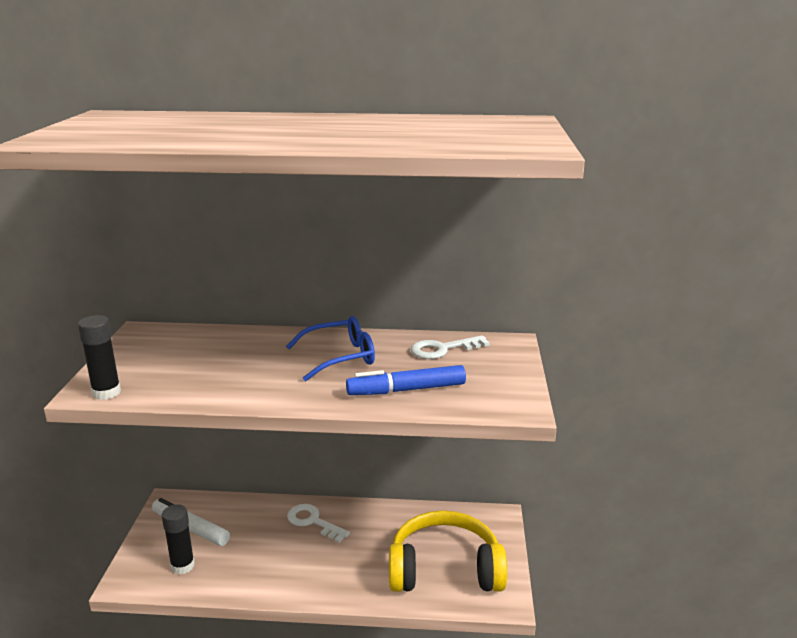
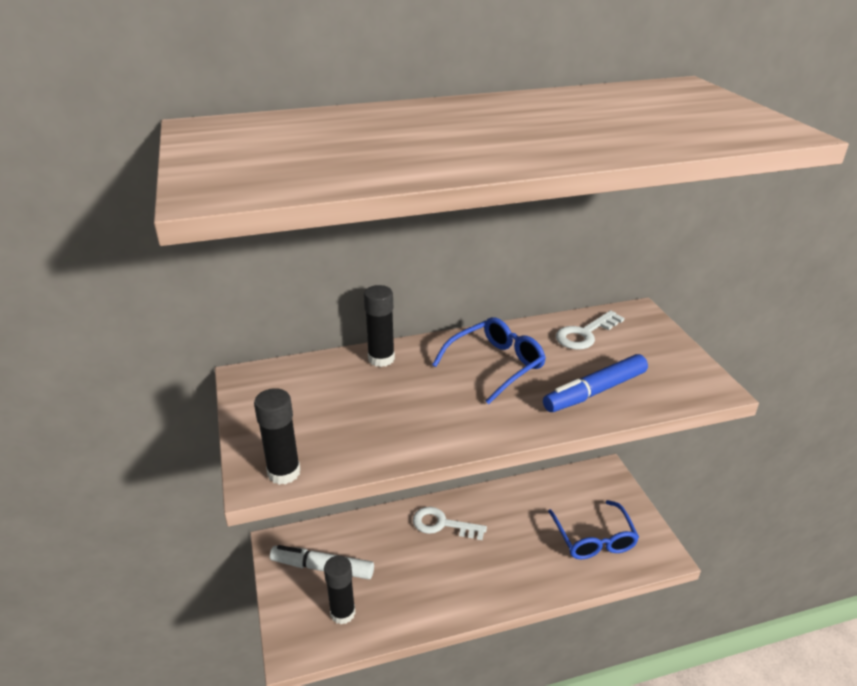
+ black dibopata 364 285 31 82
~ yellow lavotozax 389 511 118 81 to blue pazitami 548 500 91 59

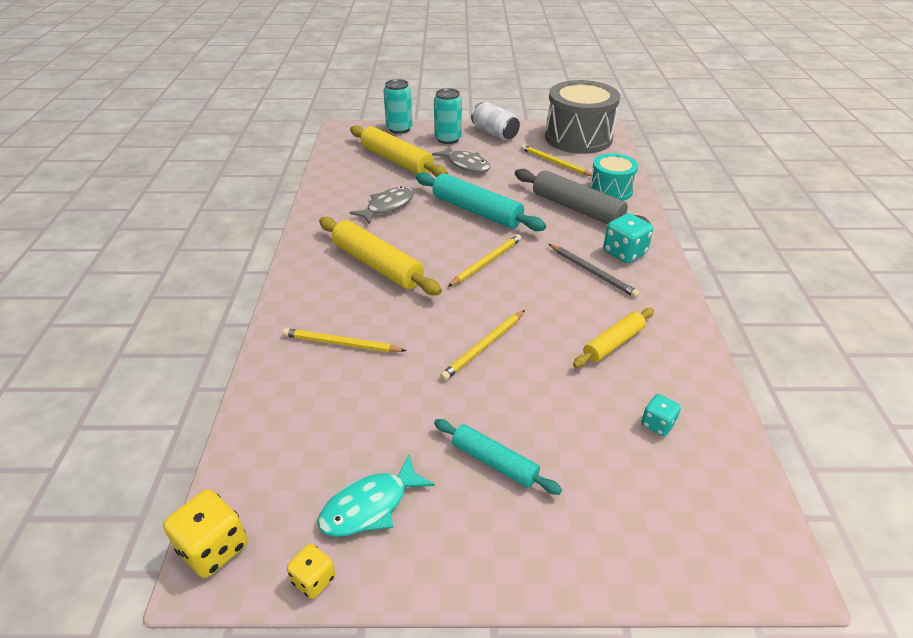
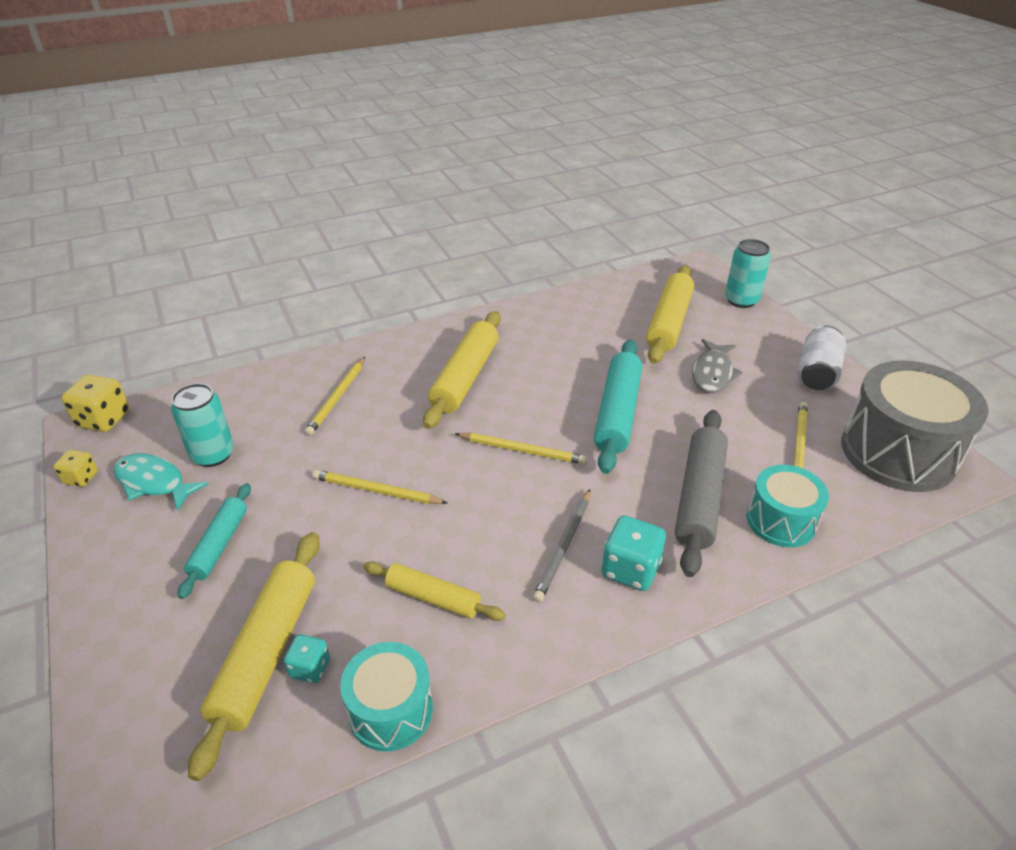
~ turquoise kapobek 434 88 28 56 to 171 383 63 84
+ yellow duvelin 188 532 132 249
~ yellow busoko 282 328 124 24 = 305 357 60 79 150 degrees counterclockwise
+ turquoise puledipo 340 642 93 110
- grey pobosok 350 186 64 39

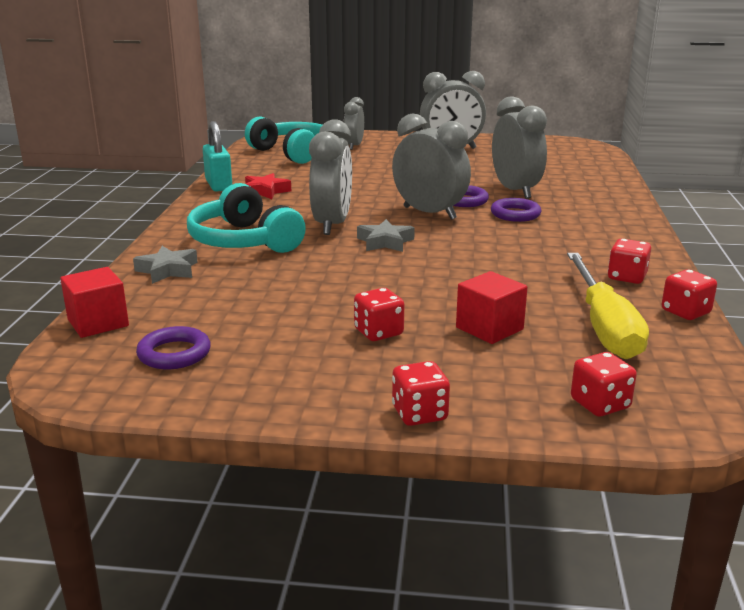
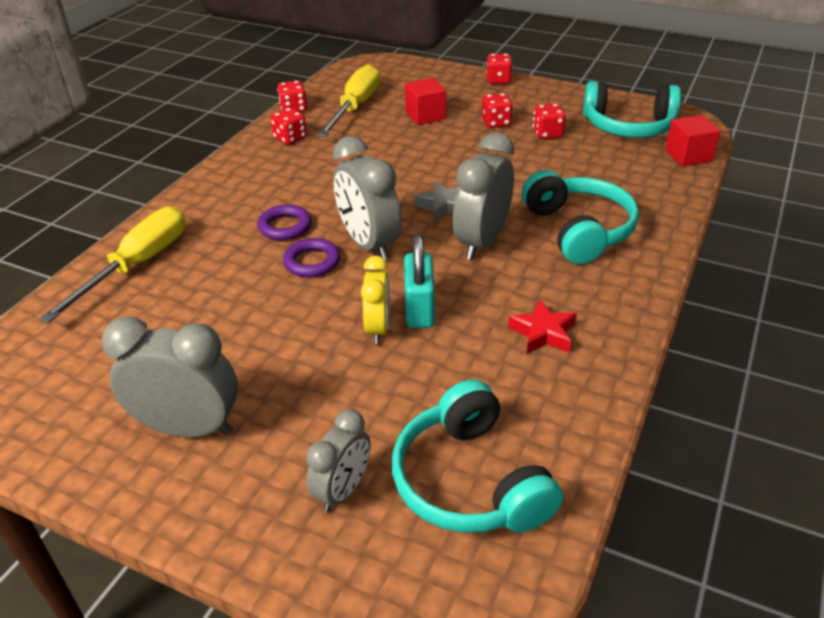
+ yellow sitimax 39 206 147 117
+ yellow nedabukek 361 256 29 88
~ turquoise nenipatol 203 121 29 70 to 404 234 31 94
~ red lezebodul 571 352 66 64 to 533 104 33 35
~ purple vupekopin 136 326 75 43 to turquoise lavotozax 583 81 98 57
- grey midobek 133 246 65 38
- grey nedabukek 492 96 55 103

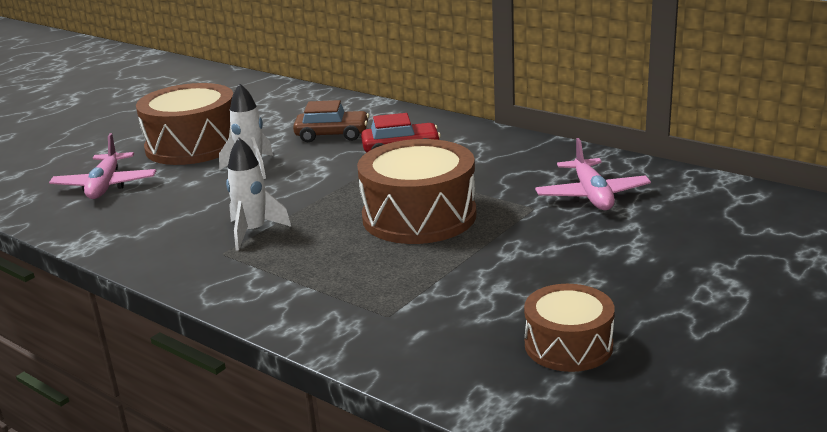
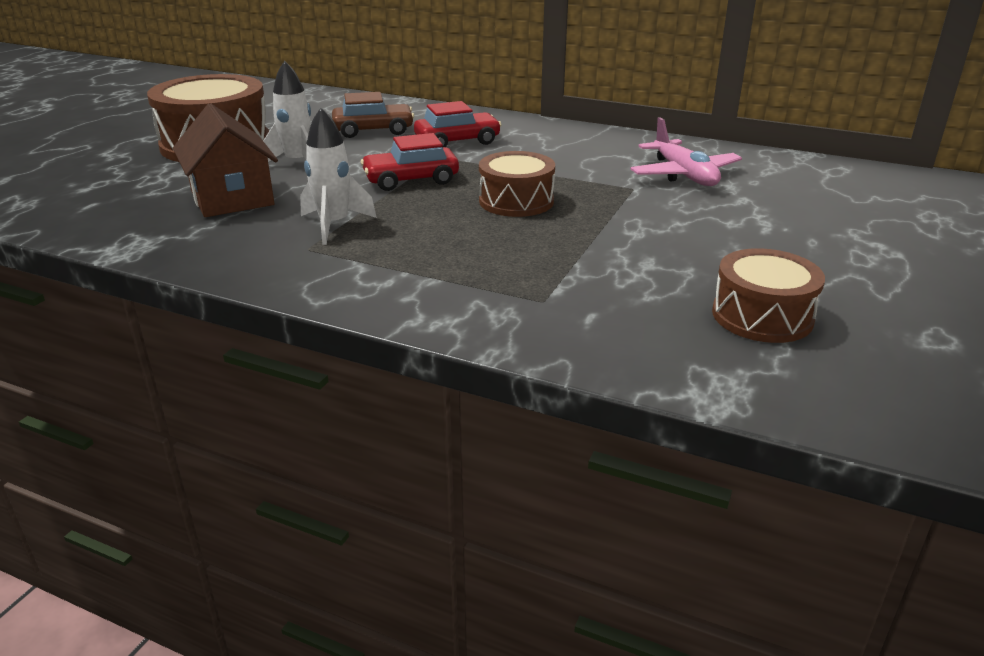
+ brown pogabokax 173 104 105 113
+ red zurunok 360 133 99 58
~ brown puledipo 357 139 120 105 = 479 151 76 66 x0.59
- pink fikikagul 49 133 107 66

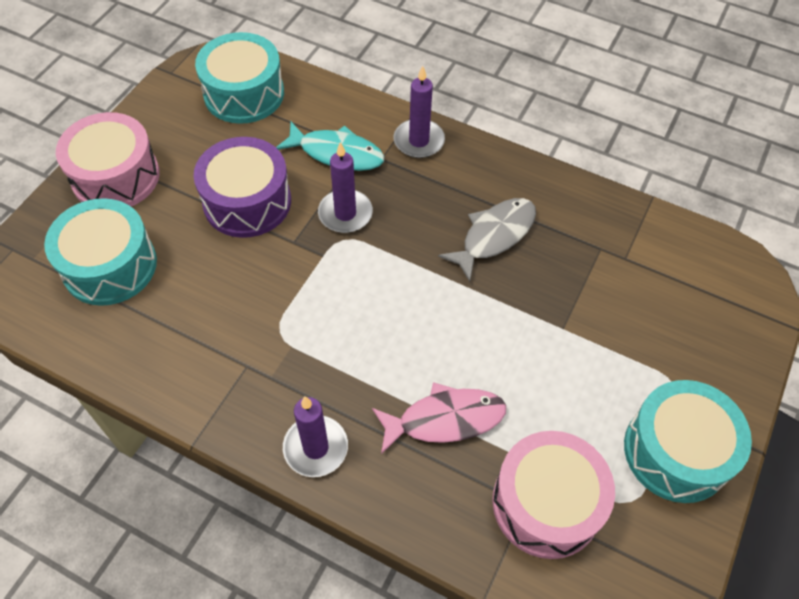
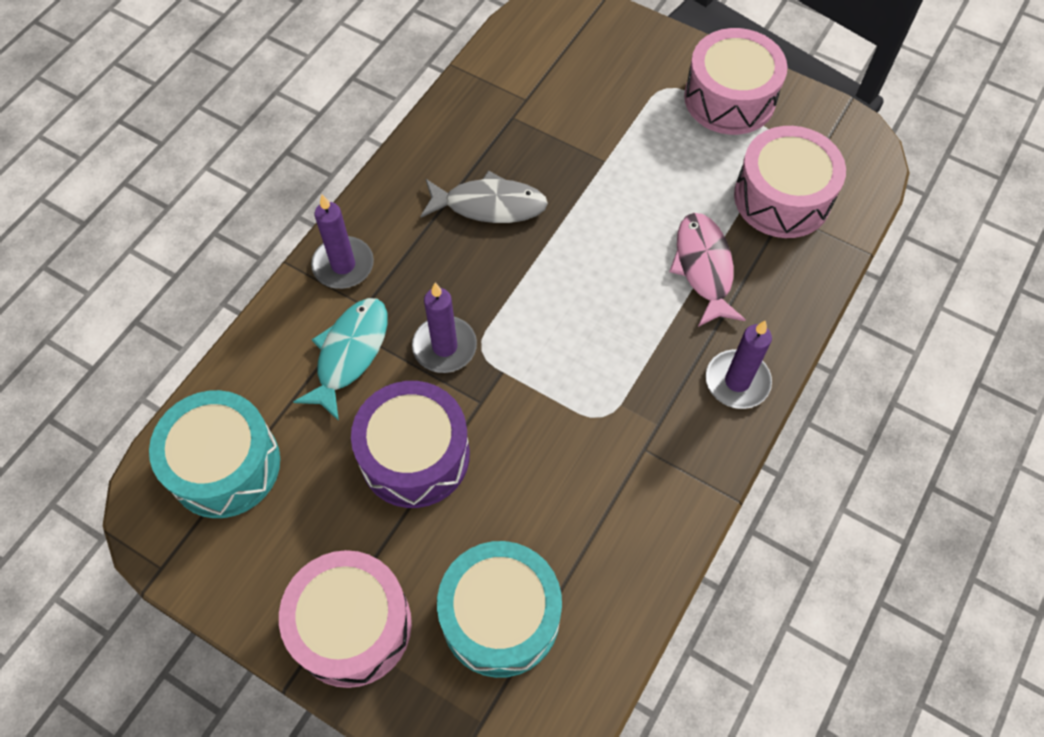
~ grey pobosok 438 198 98 84 = 421 171 127 52 135 degrees clockwise
~ turquoise puledipo 624 380 128 123 to pink puledipo 684 28 104 107

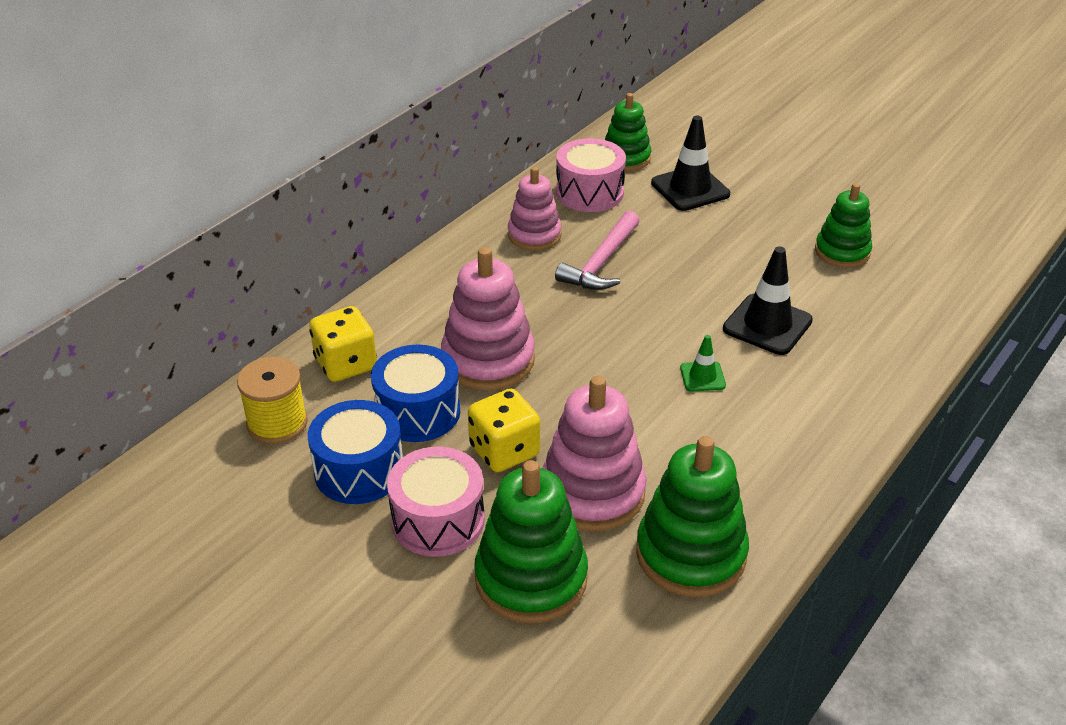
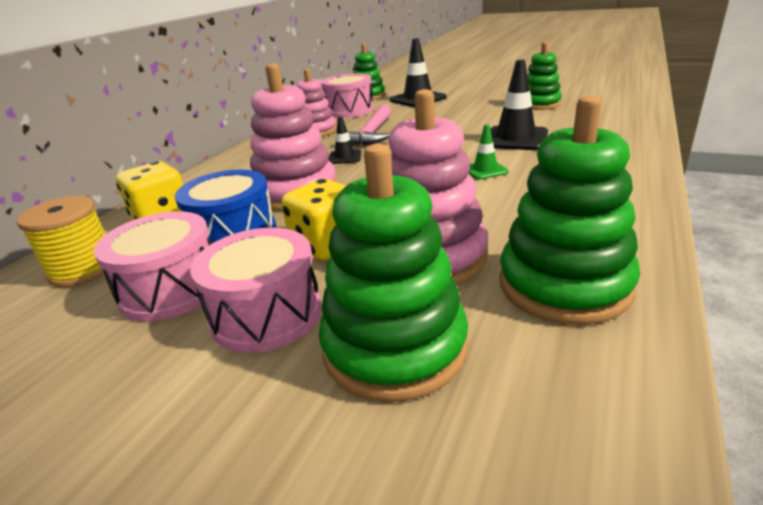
~ blue puledipo 308 400 95 104 to pink puledipo 94 211 118 111
+ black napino 328 116 33 48

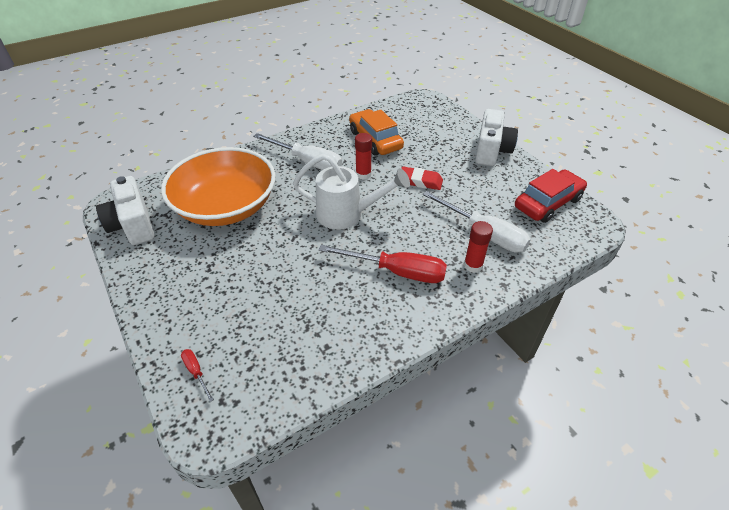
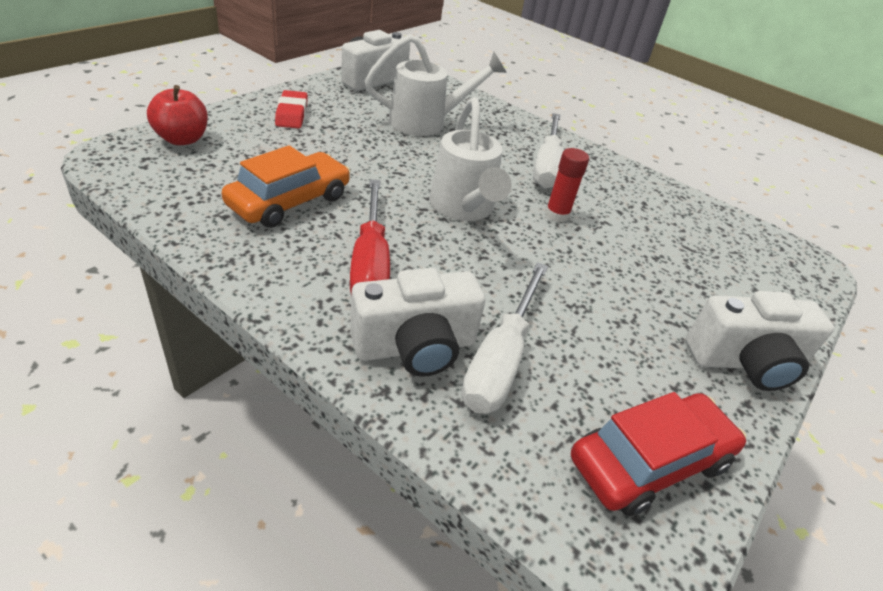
~ red sitimax 181 349 33 53 to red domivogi 147 85 61 60
~ orange zurunok 349 109 55 47 to 222 145 128 83
~ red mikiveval 401 167 42 23 to 275 90 33 38
~ red dibopata 464 221 29 52 to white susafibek 350 268 135 109
~ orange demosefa 161 147 115 79 to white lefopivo 365 34 142 102
~ red zurunok 515 169 72 54 = 571 392 175 124 60 degrees counterclockwise

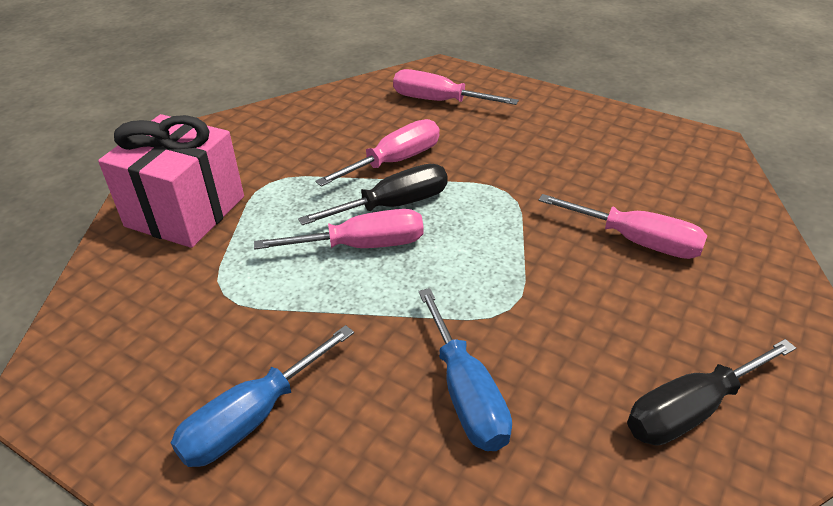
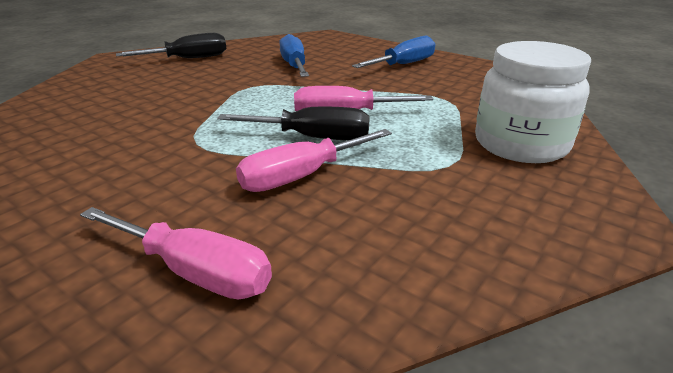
~ black sitimax 298 164 150 61 = 217 107 153 33 150 degrees counterclockwise
~ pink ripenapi 98 114 146 134 to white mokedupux 475 41 116 122
- pink sitimax 538 194 169 65

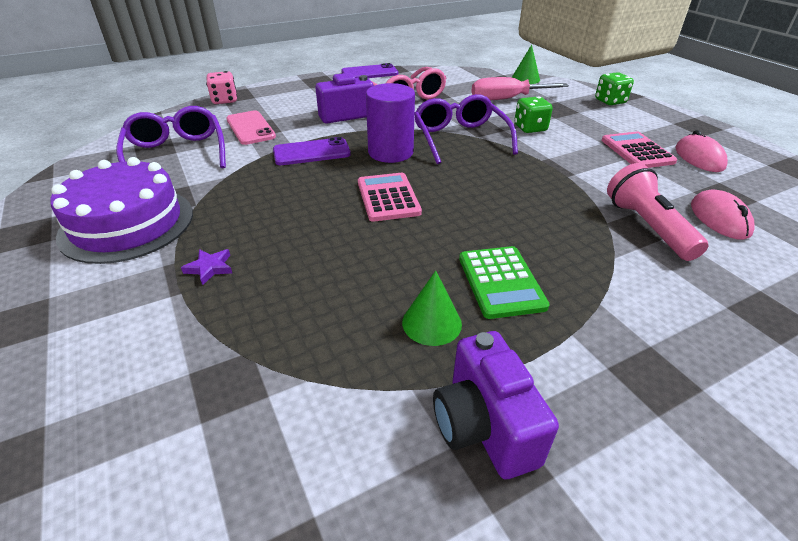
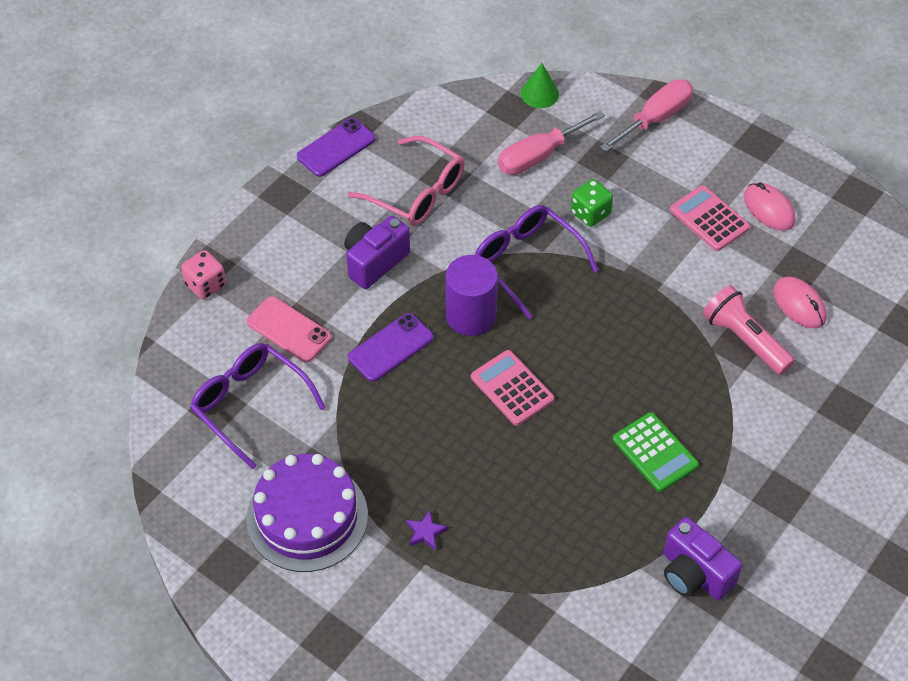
~ green lezebodul 595 72 39 33 to pink sitimax 600 79 93 73
- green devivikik 402 271 60 75

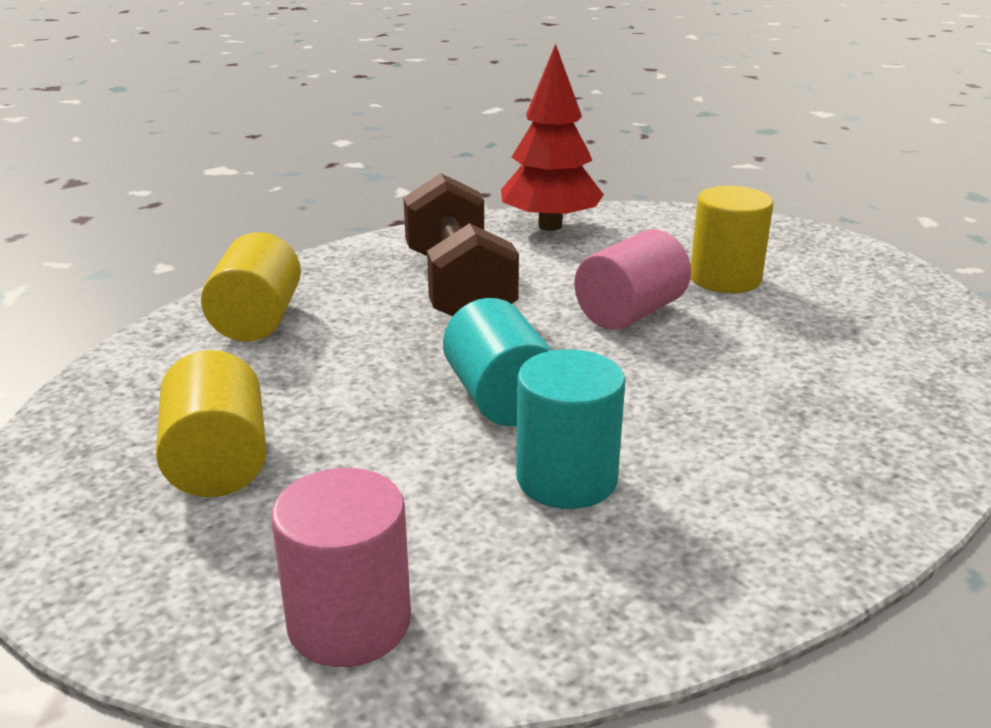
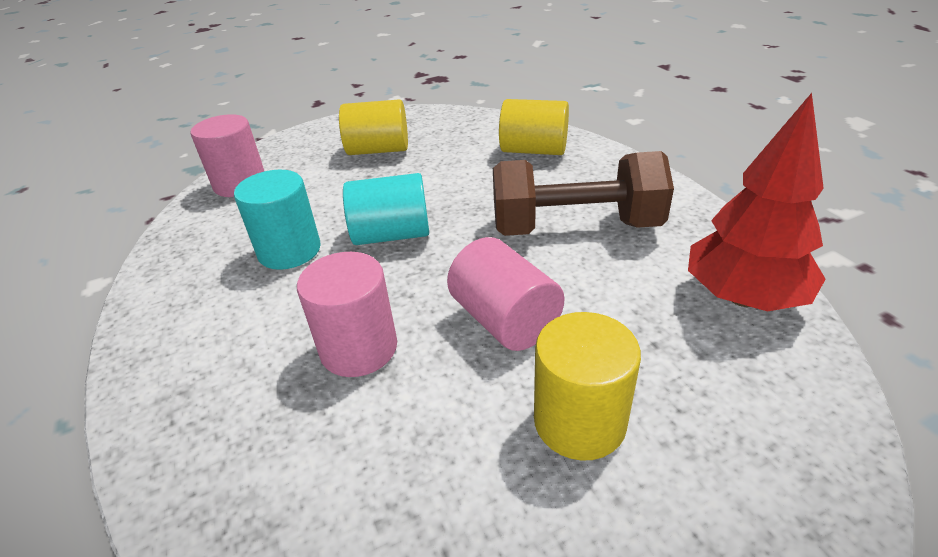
+ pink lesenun 297 252 100 125

